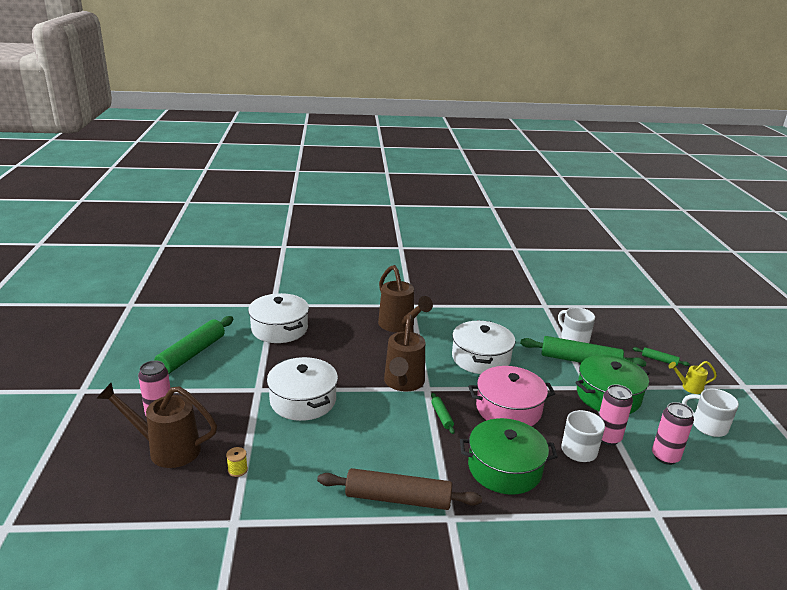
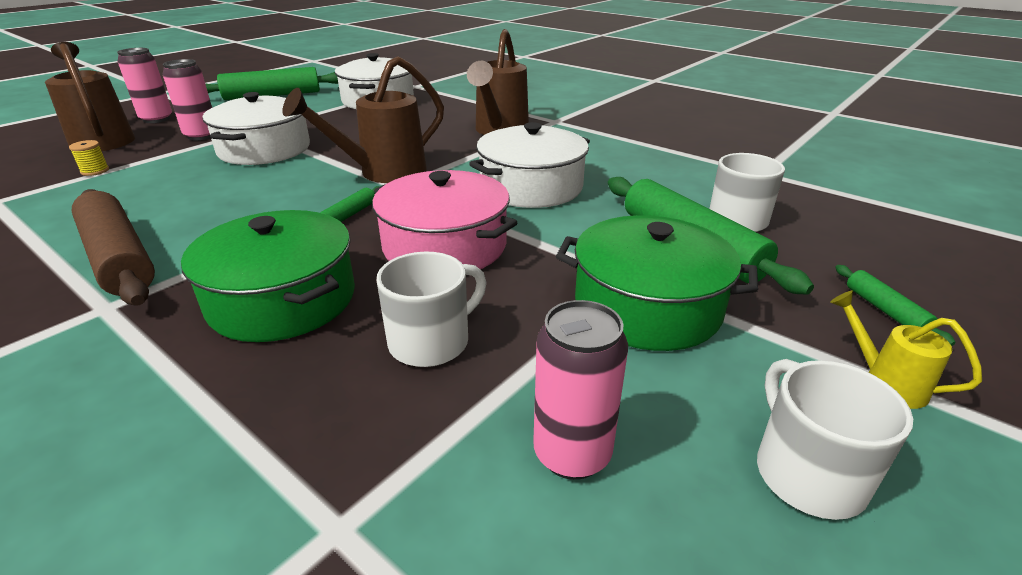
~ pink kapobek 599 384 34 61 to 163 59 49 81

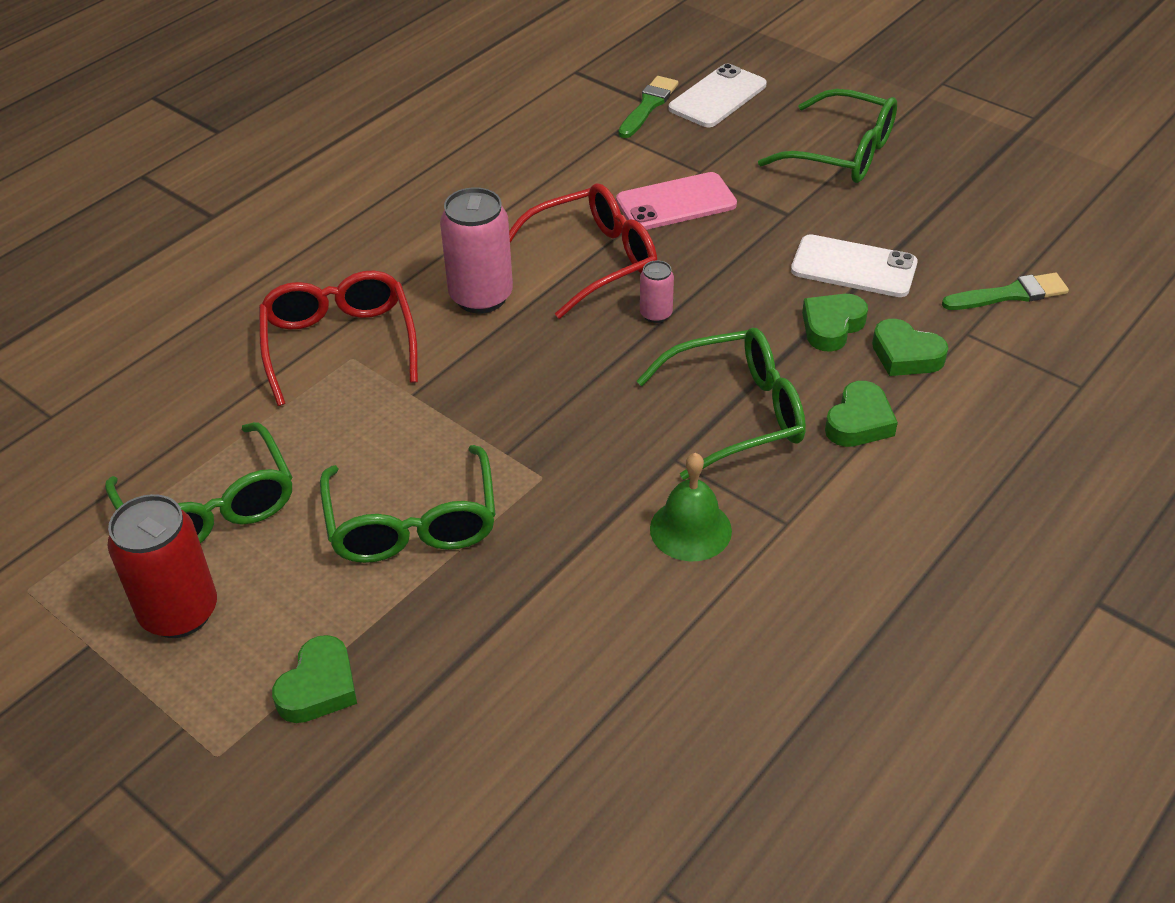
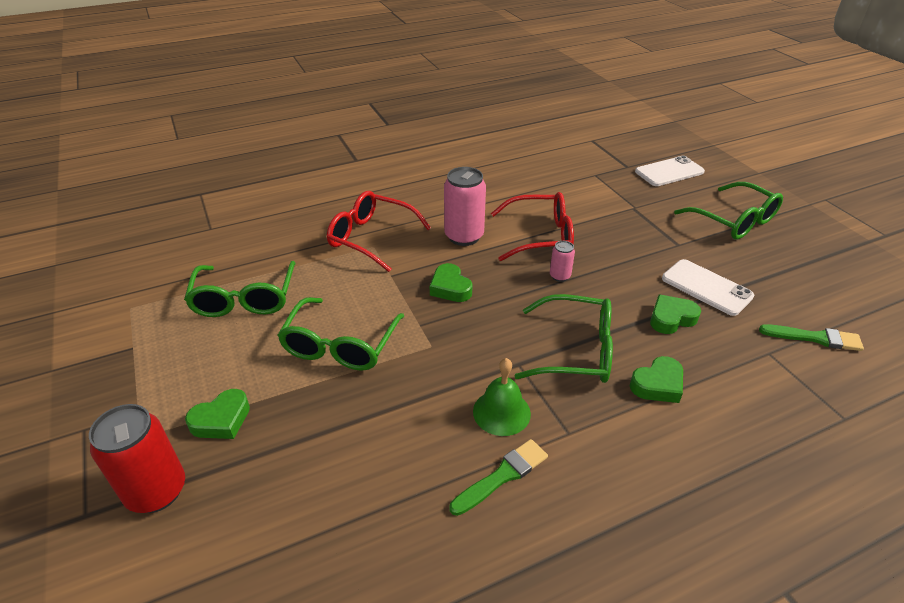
~ red kapobek 108 494 109 144 to 89 404 96 109
~ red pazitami 259 271 159 135 = 327 191 104 81 75 degrees counterclockwise
~ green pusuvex 872 319 76 57 to 430 263 43 39
~ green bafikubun 618 76 60 62 to 450 439 98 77
- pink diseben 616 172 121 58

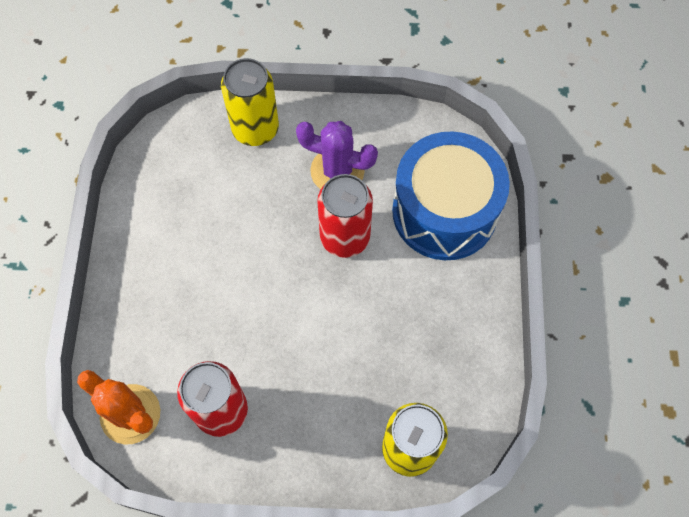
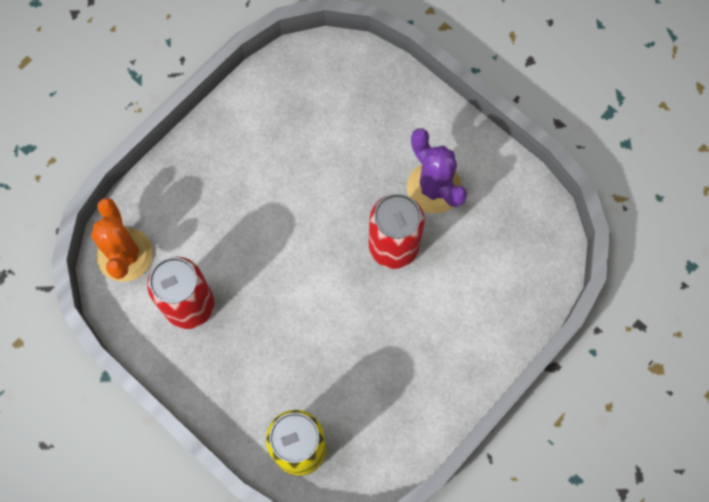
- yellow kapobek 221 58 58 88
- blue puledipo 392 131 118 129

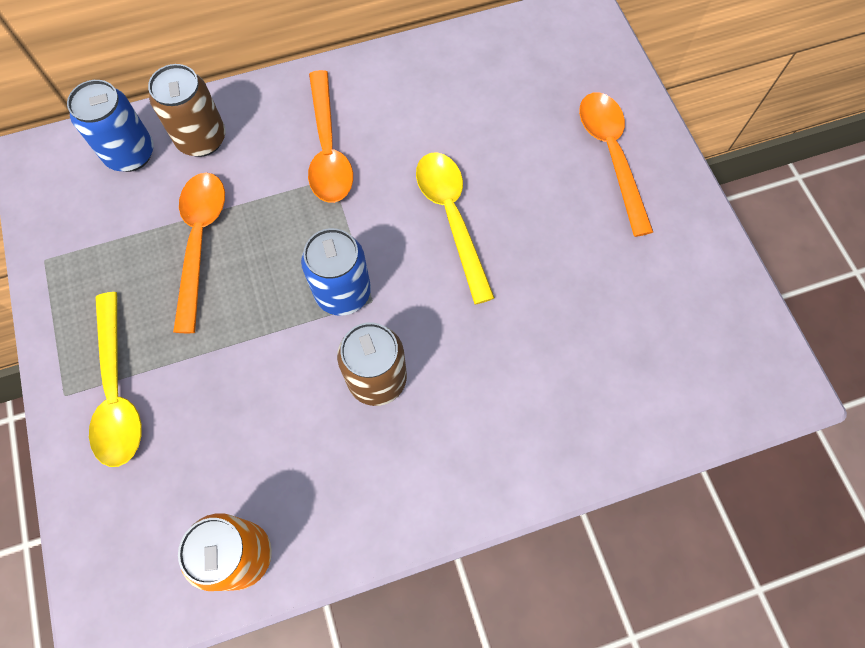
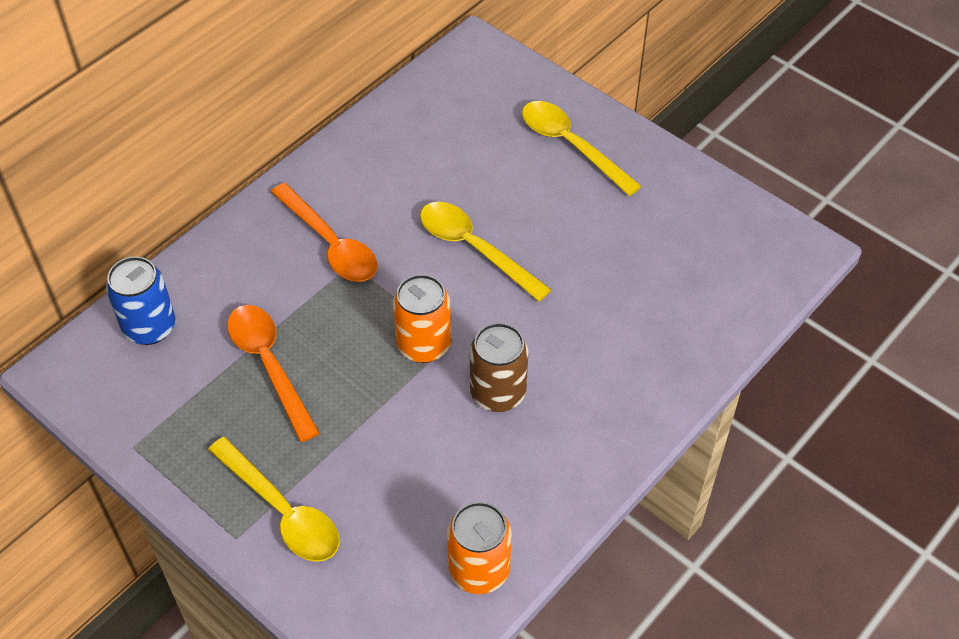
~ blue kapobek 301 228 70 88 to orange kapobek 393 274 58 89
~ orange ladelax 579 93 74 144 to yellow ladelax 522 101 120 95
- brown kapobek 148 64 77 93

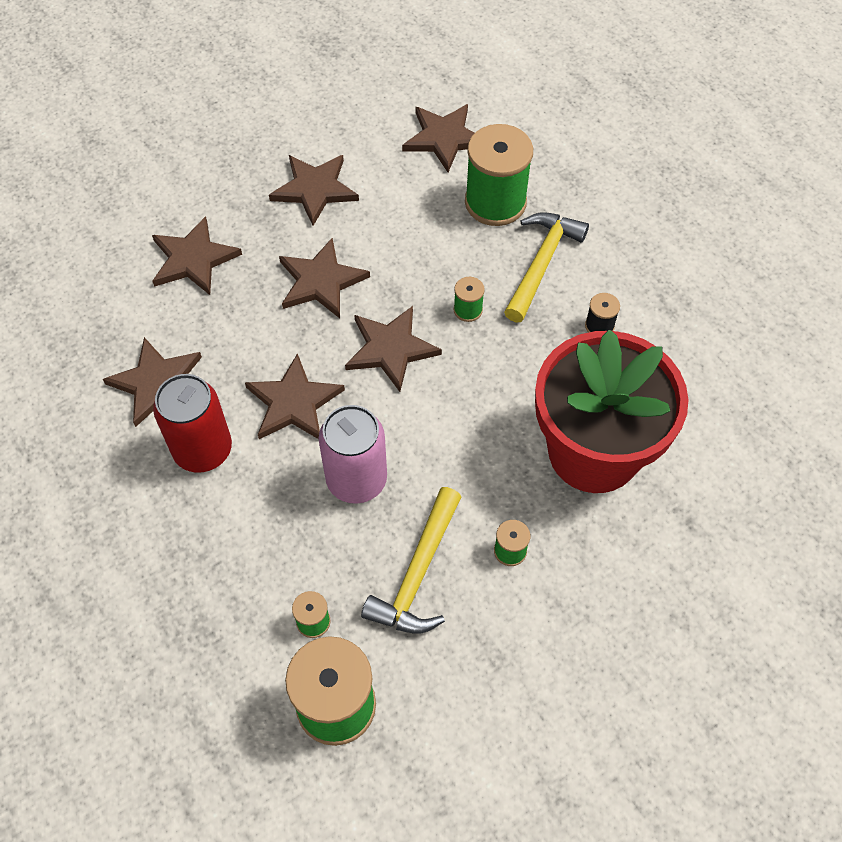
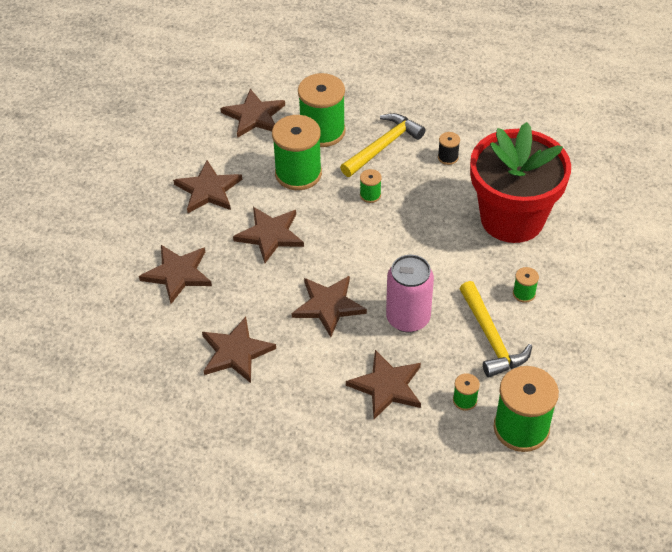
+ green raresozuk 272 115 50 75
~ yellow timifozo 504 212 85 110 = 340 113 85 64 60 degrees clockwise
~ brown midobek 345 306 97 86 to 346 350 75 69
- red kapobek 153 374 79 99

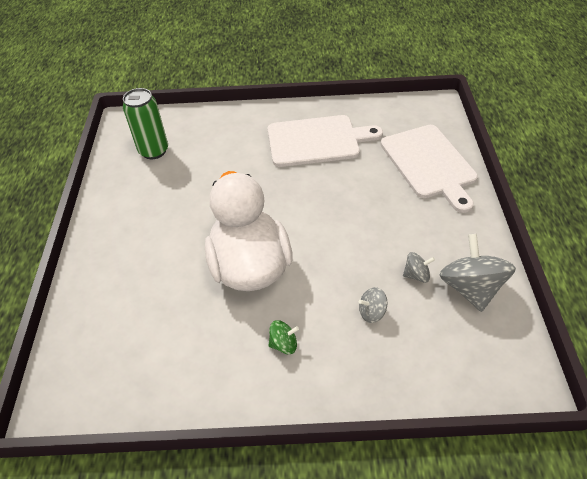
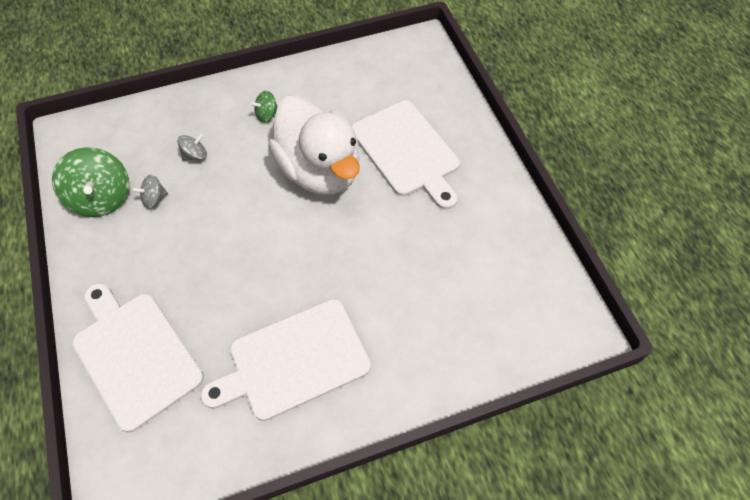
~ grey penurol 440 234 76 78 to green penurol 52 147 77 70
+ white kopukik 352 100 108 110
- green kapobek 123 88 45 71

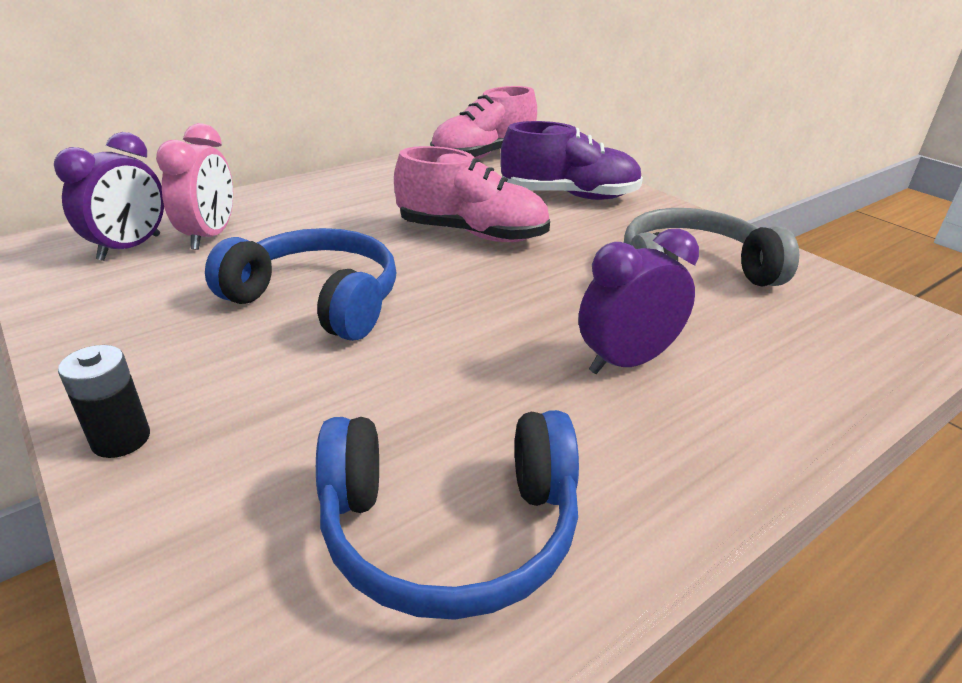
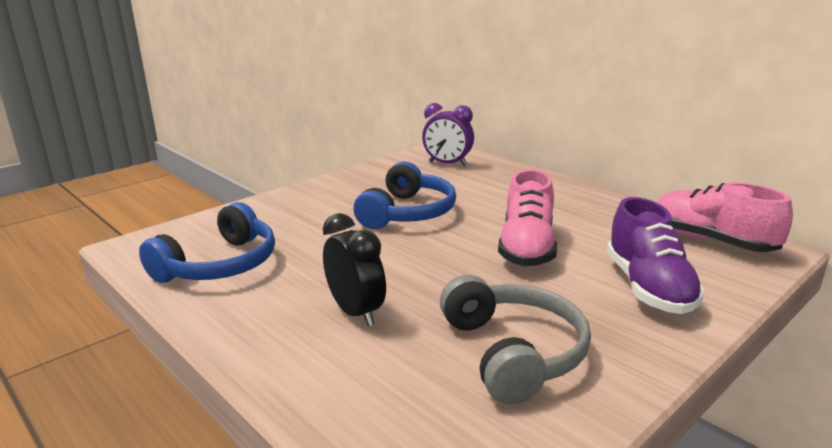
~ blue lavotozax 316 410 263 210 = 139 202 136 81 135 degrees counterclockwise
~ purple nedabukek 578 228 121 146 to black nedabukek 323 213 63 113
- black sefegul 58 345 92 113
- pink nedabukek 156 123 77 127

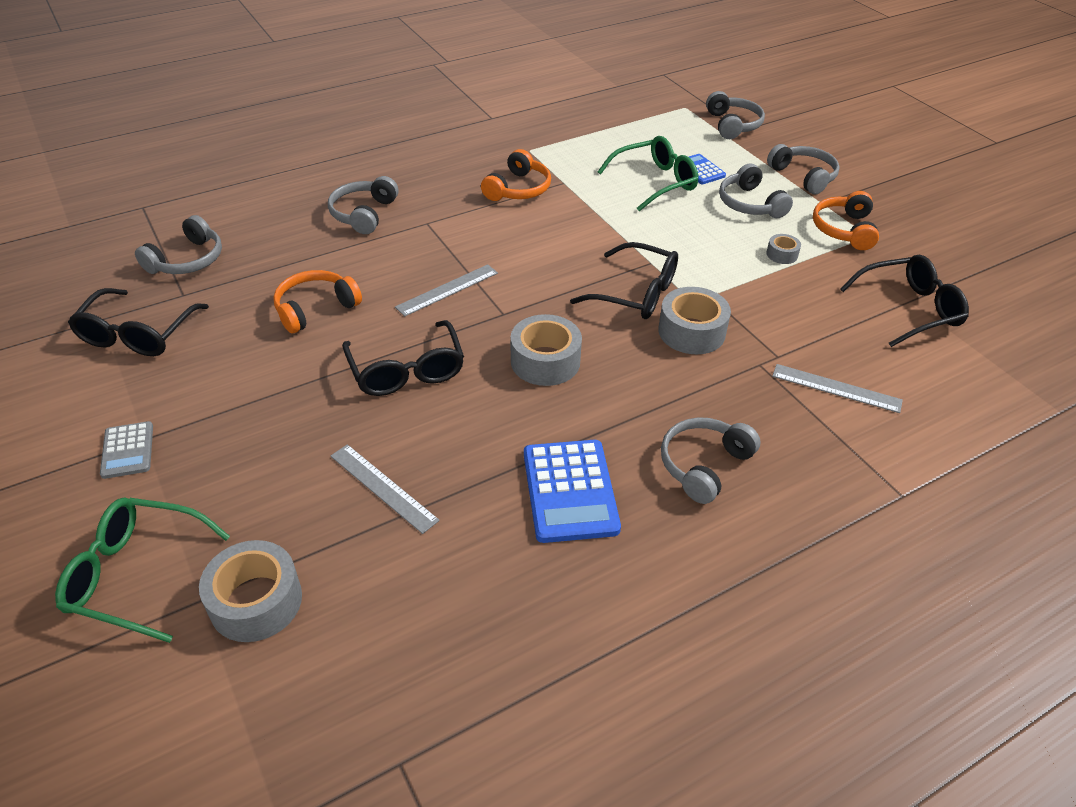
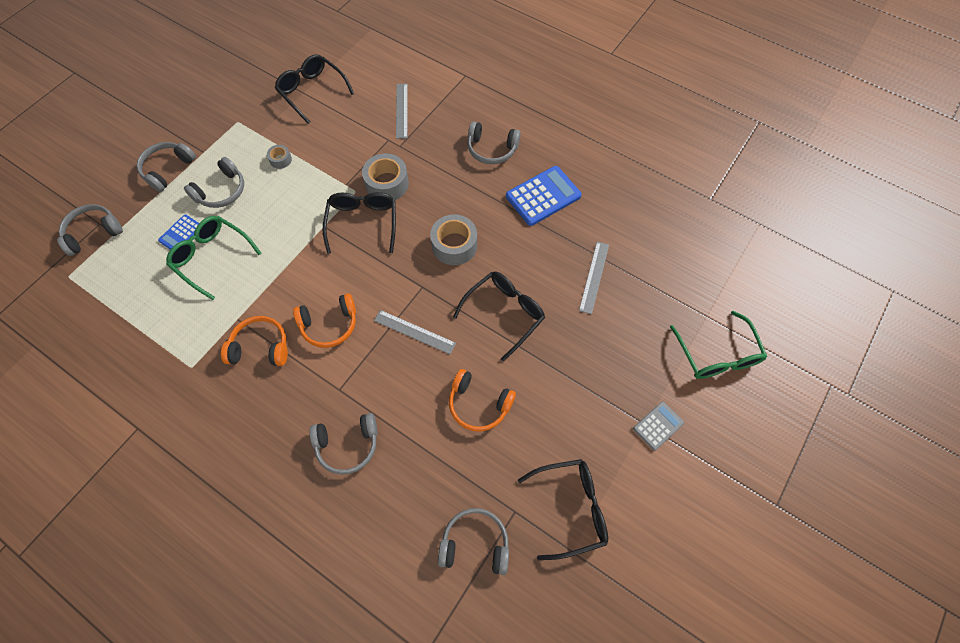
~ orange lavotozax 813 191 66 59 to 293 293 63 55
- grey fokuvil 199 540 103 102

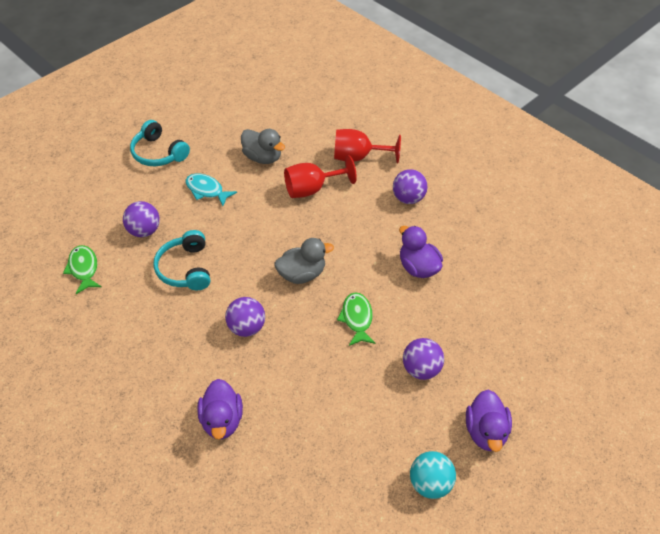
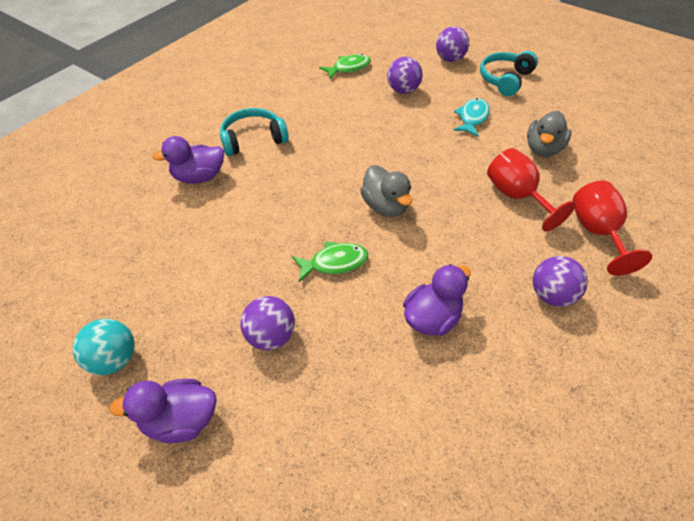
~ turquoise lavotozax 153 230 57 60 to 220 108 69 48
~ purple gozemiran 225 297 40 40 to 436 26 33 36

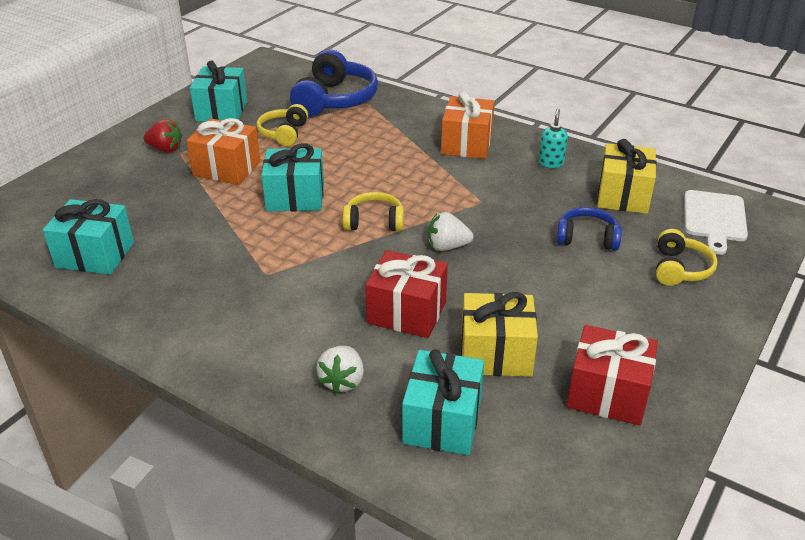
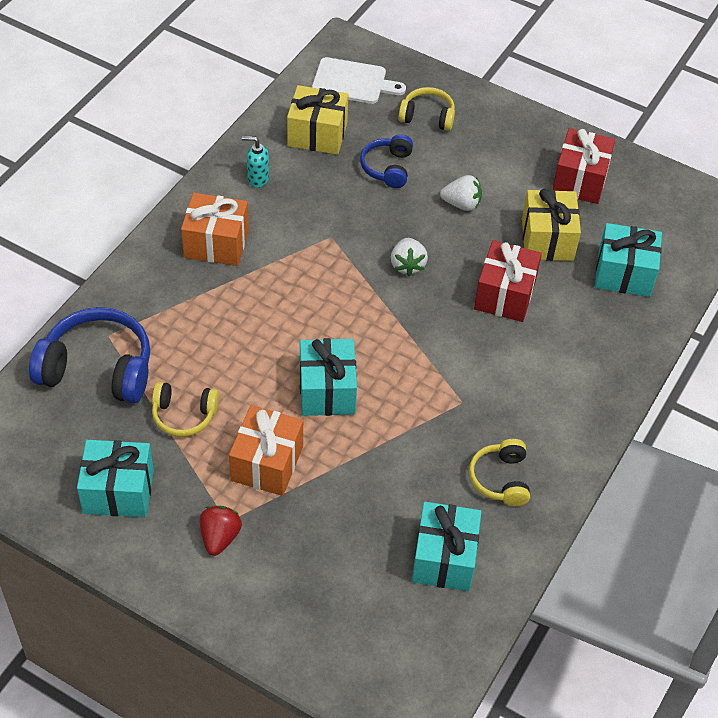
~ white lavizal 316 346 48 48 to 440 175 42 36
~ yellow lavotozax 343 192 61 39 to 469 439 61 67

